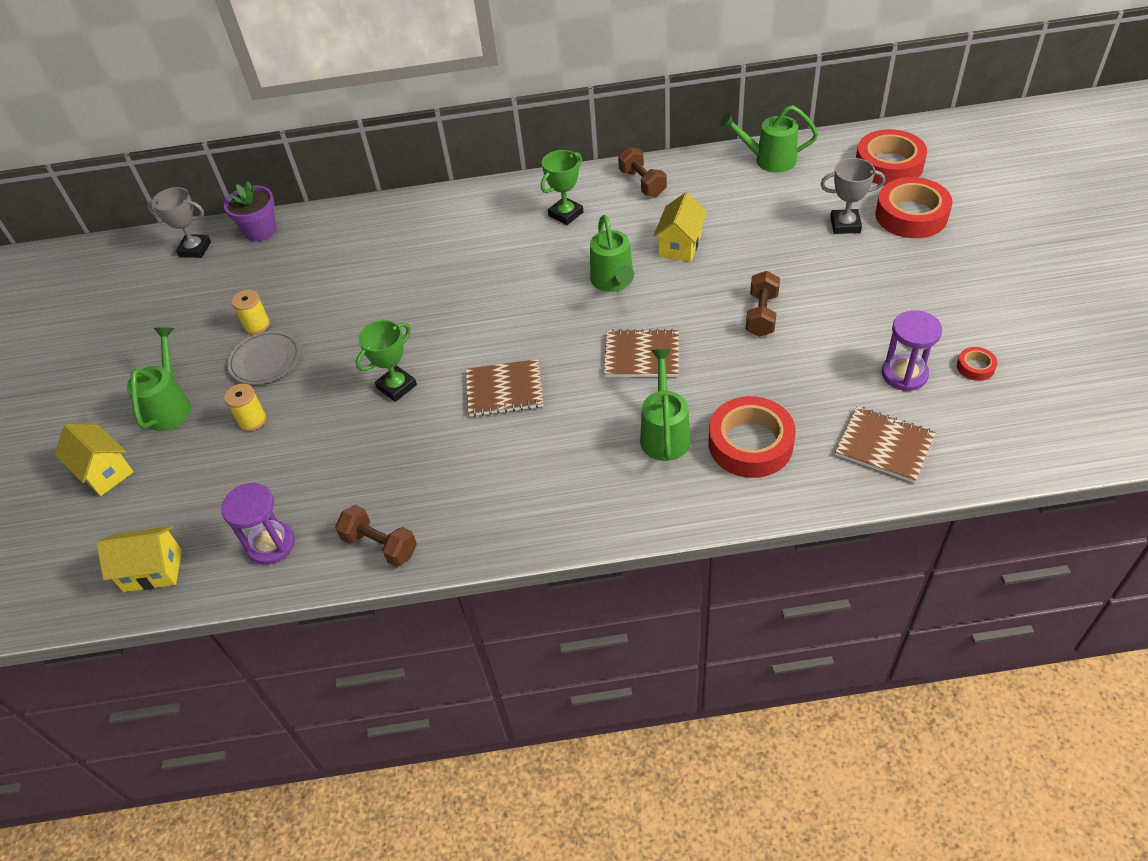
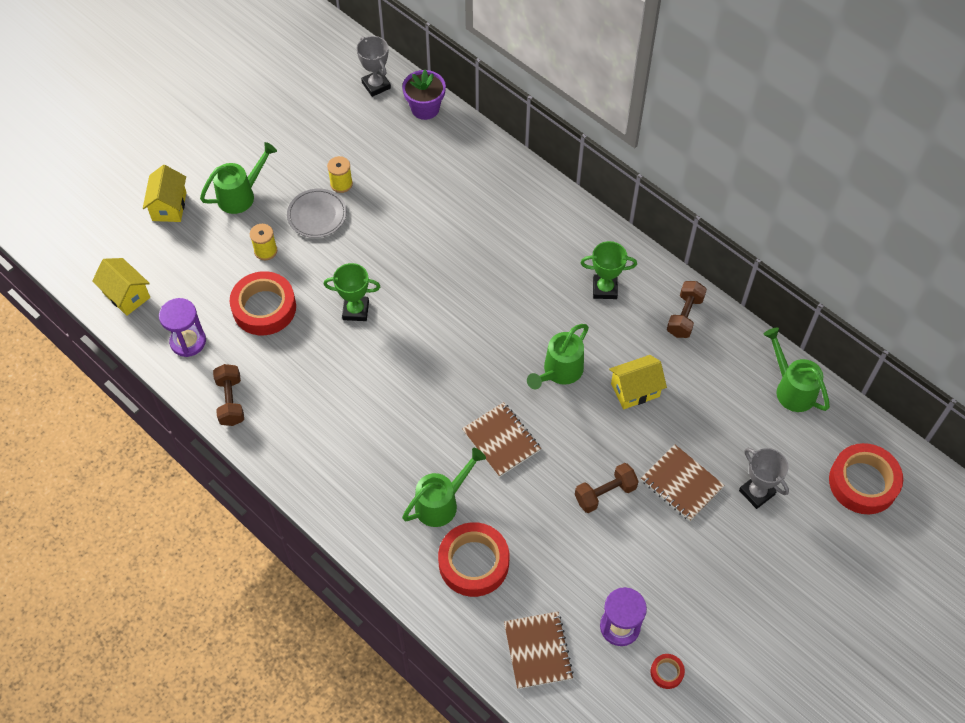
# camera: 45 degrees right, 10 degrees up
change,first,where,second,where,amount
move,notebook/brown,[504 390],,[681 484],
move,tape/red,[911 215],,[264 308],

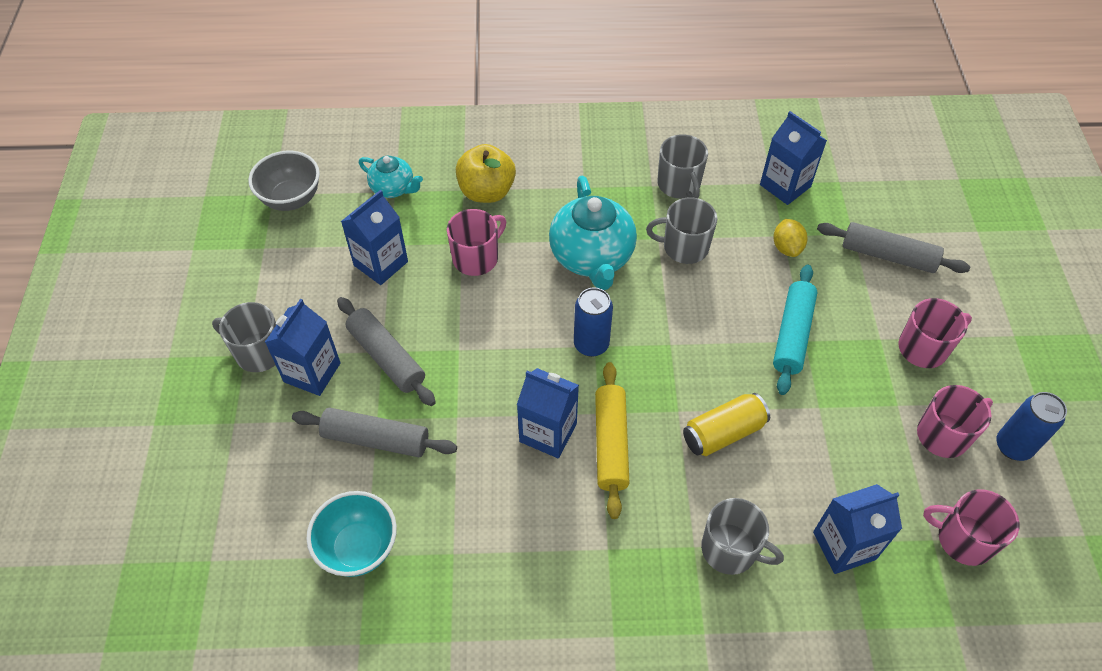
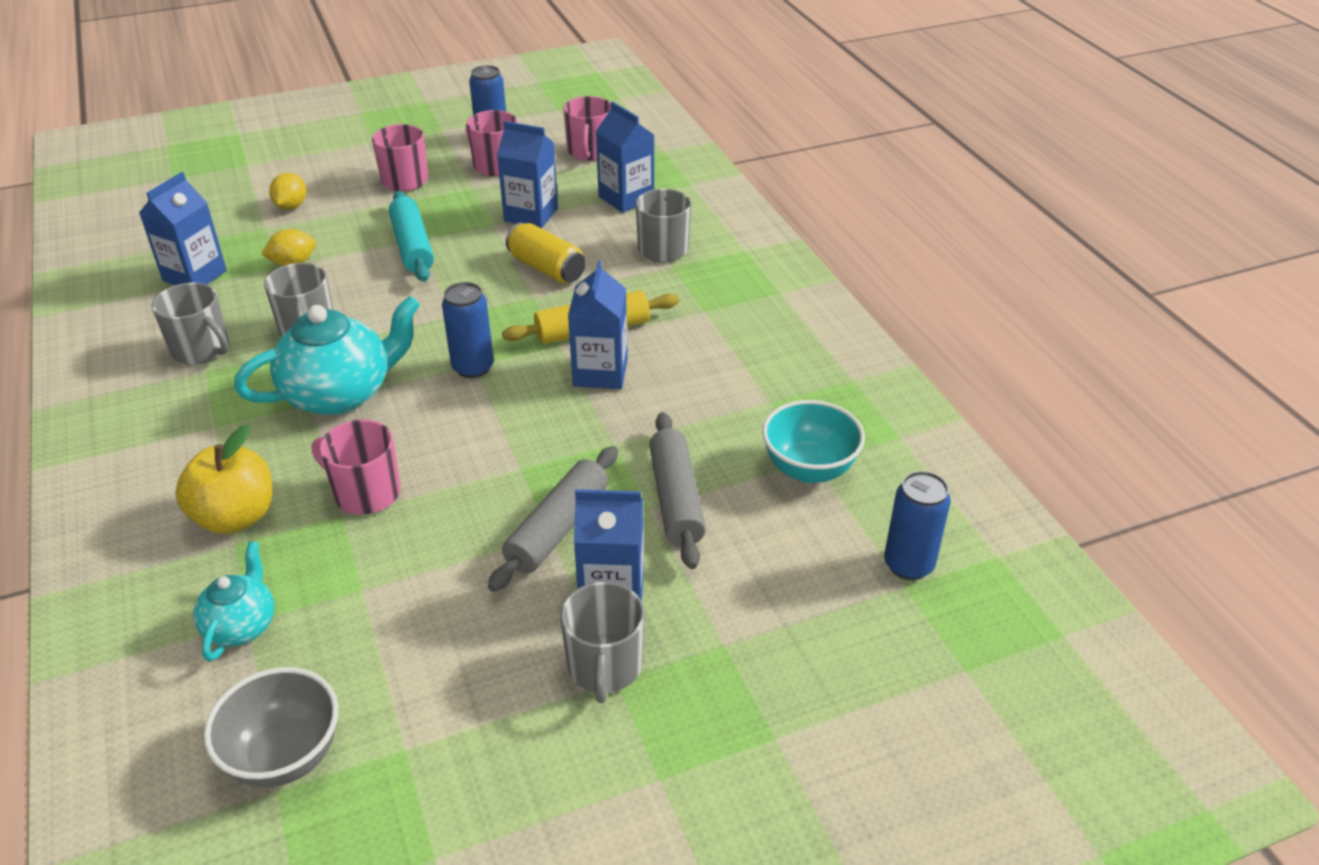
# camera: 110 degrees left, 15 degrees down
change,first,where,second,where,amount
move,carton/blue,[381 263],,[531 215],
rotate,mug/grey,[679 185],,[201 349],75 degrees clockwise
rotate,rolling pin/turquoise,[792 334],,[412 246],75 degrees clockwise
replace,rolling pin/grey,[888 255],lemon/yellow,[291 206],
insert,,,can/blue,[908 565],

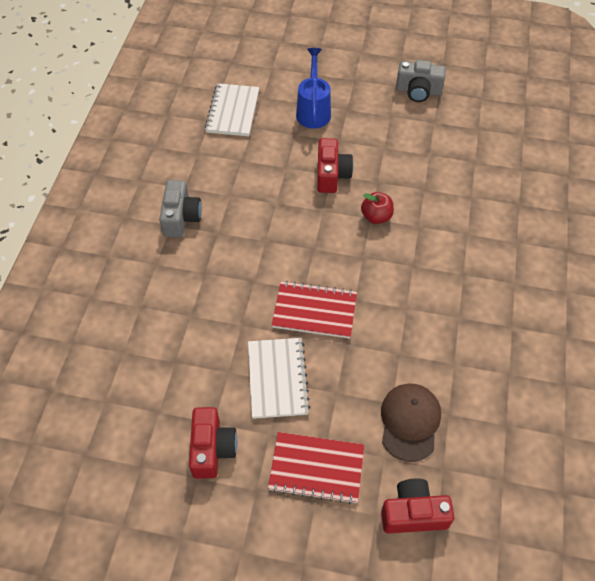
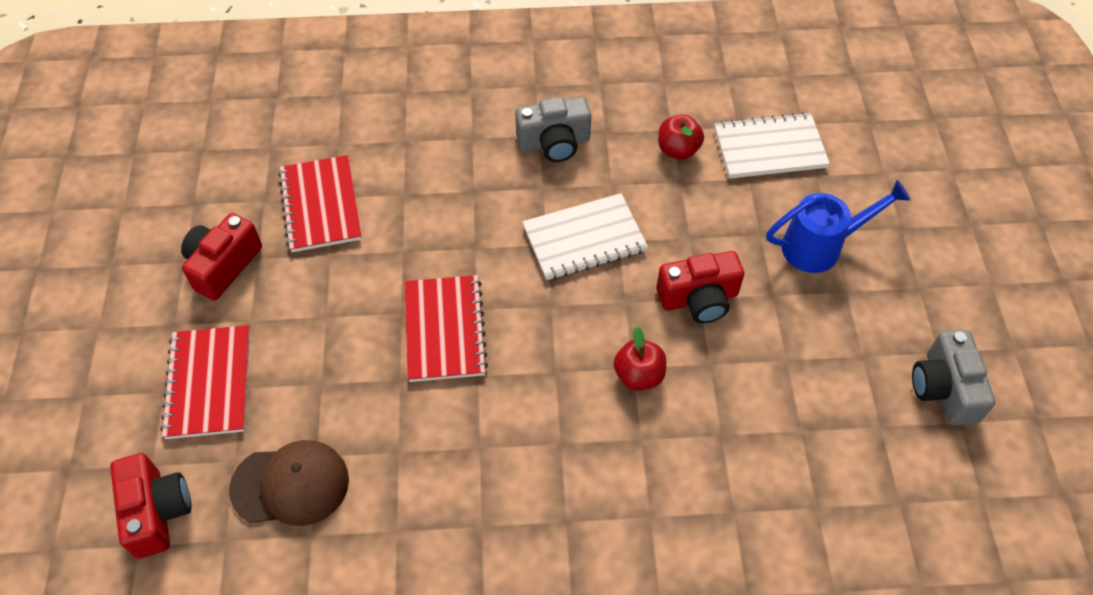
# camera: 75 degrees right, 0 degrees up
change,first,where,second,where,amount
rotate,camera/red,[212 448],,[223 266],135 degrees clockwise
move,notebook/white,[277 379],,[584 239],
insert,,,notebook/red,[321 205],
insert,,,apple/red,[678 150],

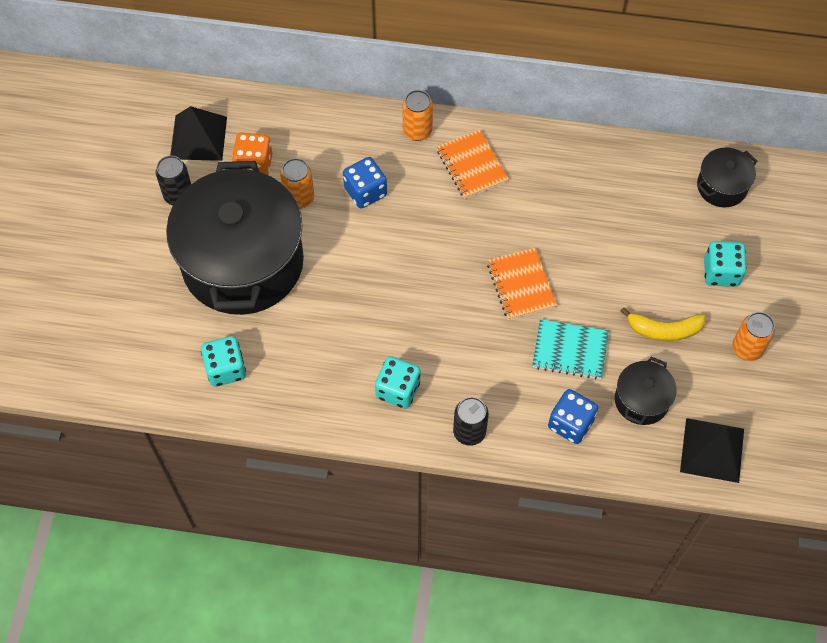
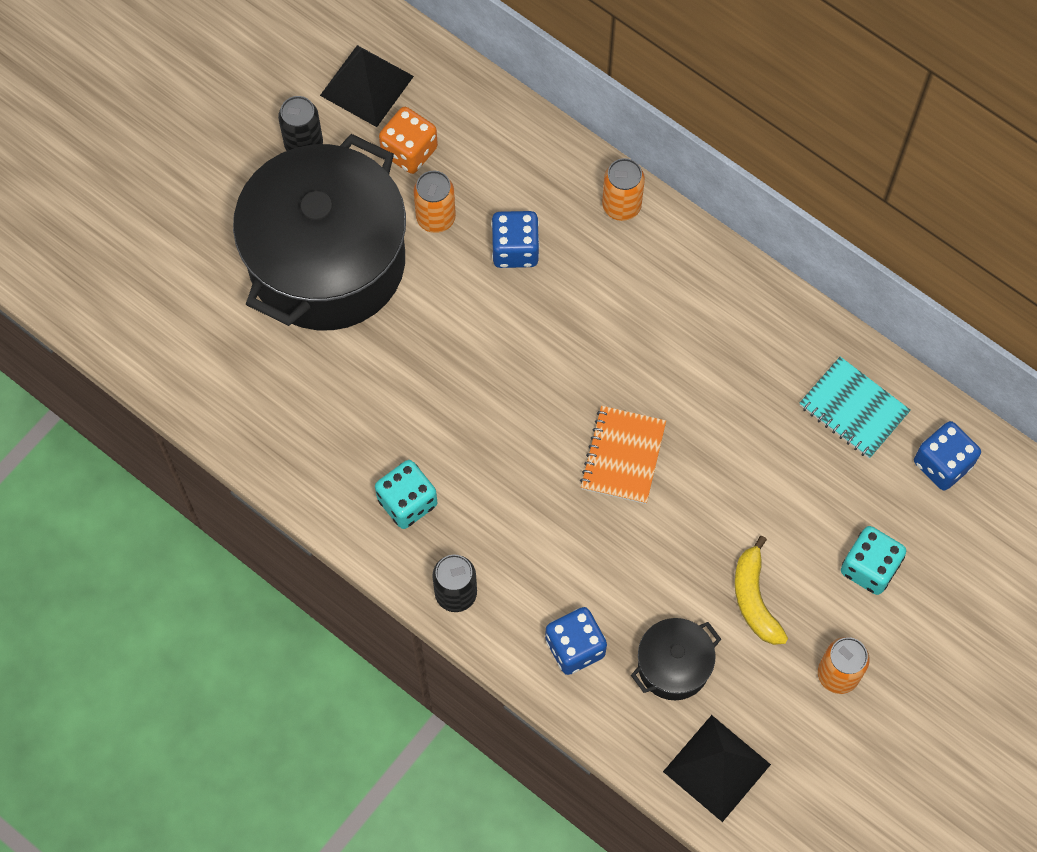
# camera: 30 degrees right, 5 degrees up
change,first,where,second,where,amount
delete,dice/turquoise,[226 369],,,
delete,notebook/orange,[472 166],,,
move,notebook/turquoise,[570 350],,[853 409],
rotate,banana/yellow,[664 330],,[754 599],45 degrees clockwise
replace,pot/black,[721 186],dice/blue,[942 464],

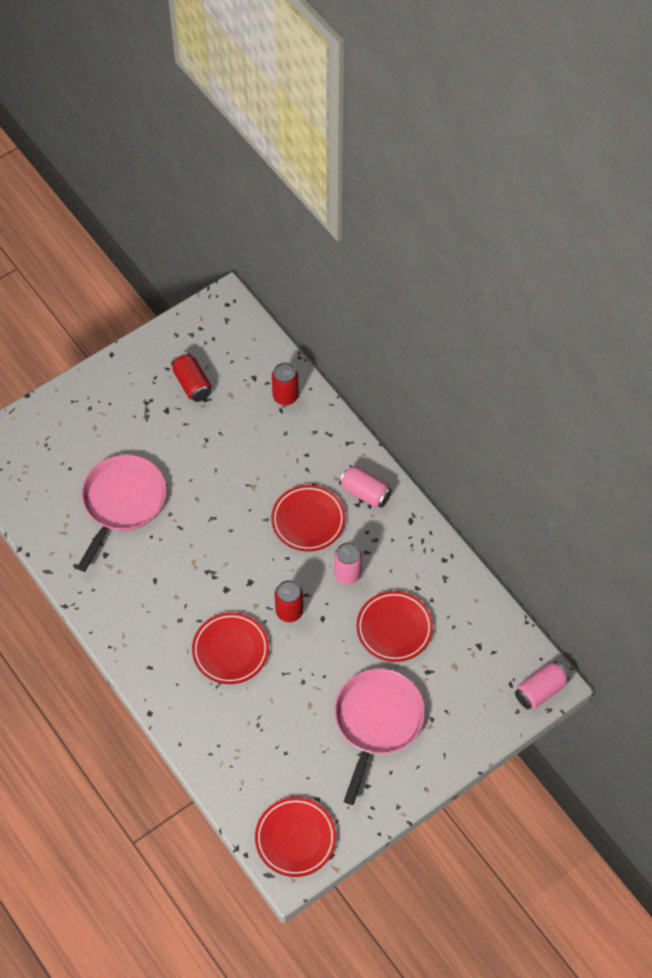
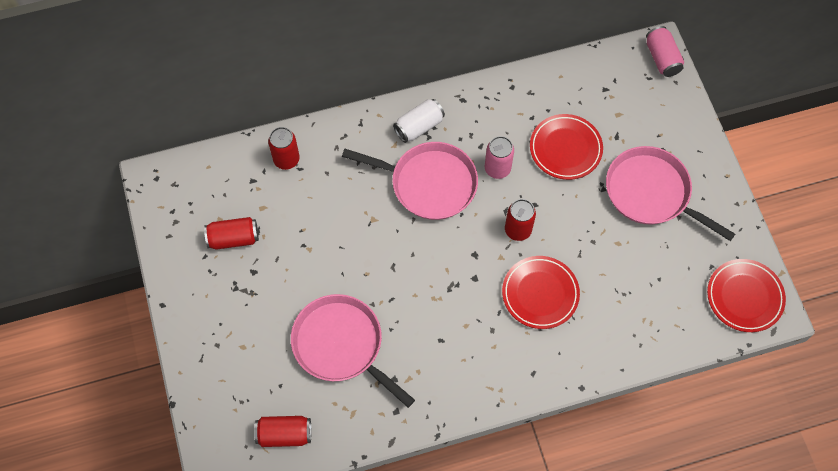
# camera: 70 degrees left, 5 degrees up
change,first,where,second,where,amount
replace,plate/red,[308 520],pan/pink,[429 183],
recolor,can/pink,[365 492],can/white,[419 126],
insert,,,can/red,[284 434],

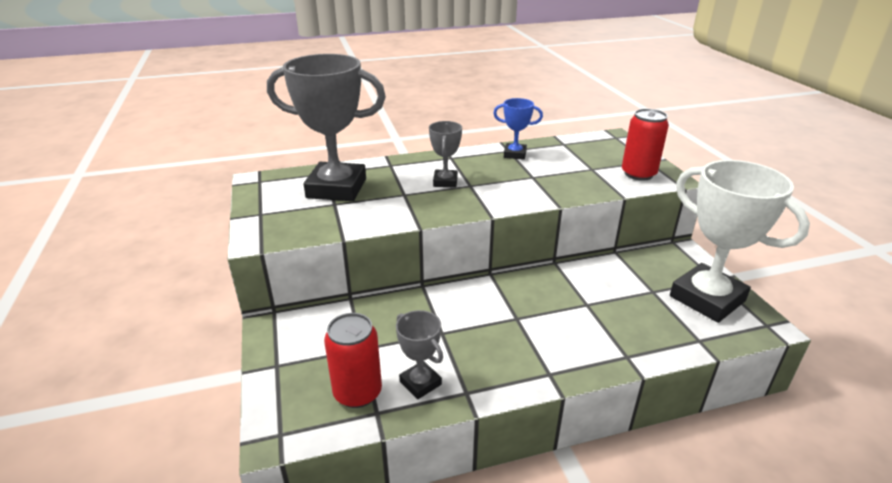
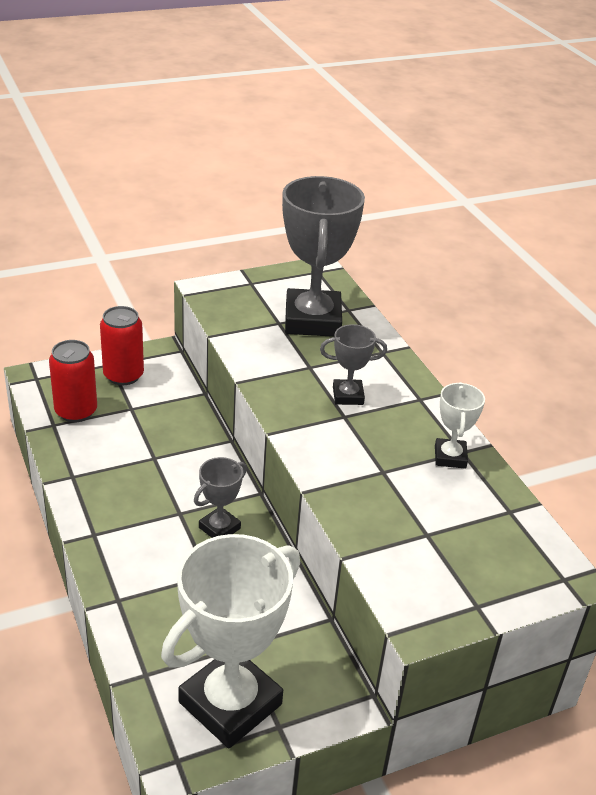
# camera: 80 degrees right, 5 degrees up
change,first,where,second,where,amount
move,trophy/grey,[420 383],,[219 528],
recolor,trophy/blue,[515 154],trophy/white,[450 457],
move,can/red,[638 174],,[123 375],

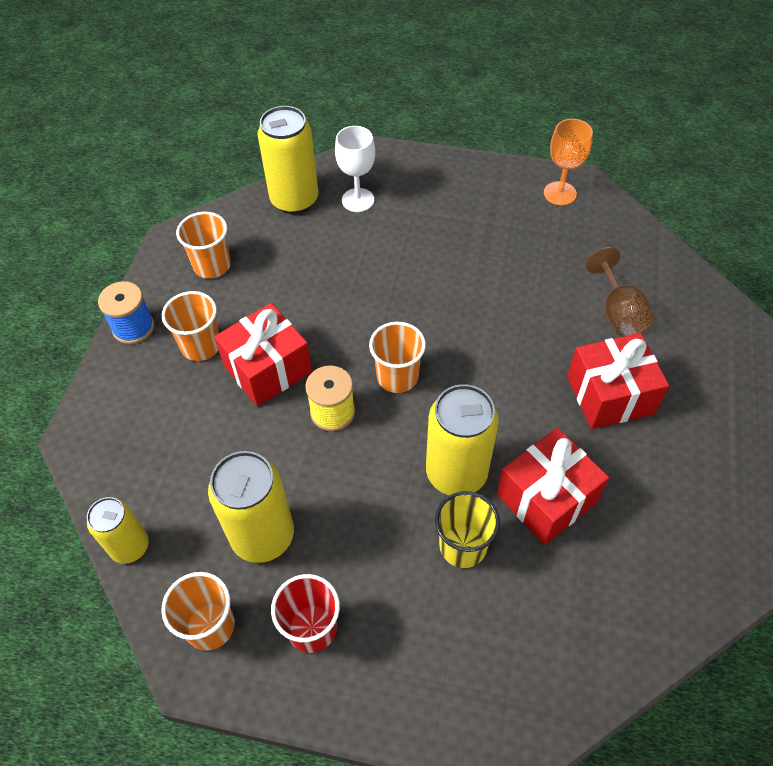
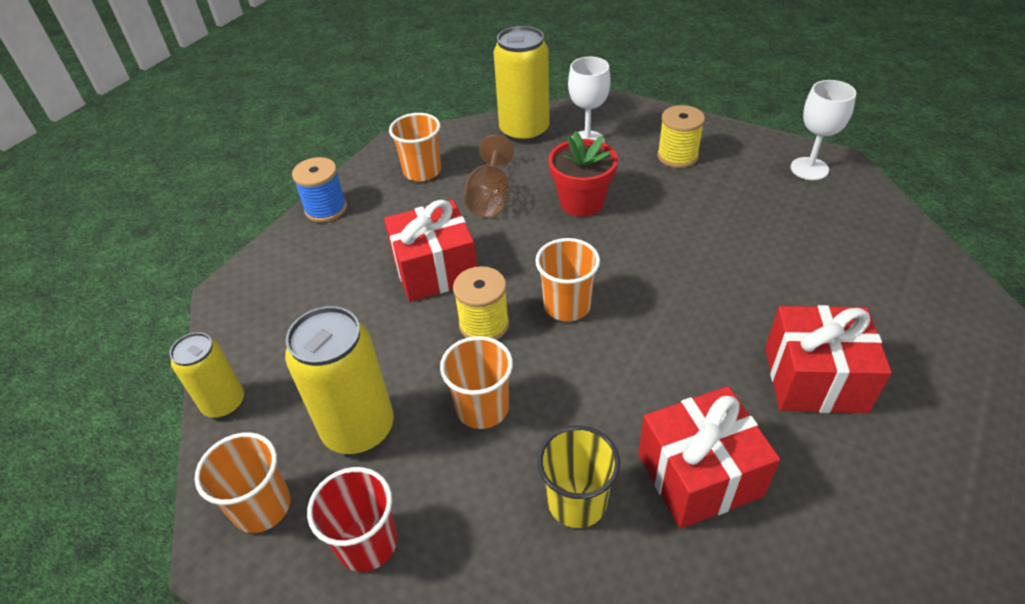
# camera: 20 degrees right, 10 degrees down
change,first,where,second,where,amount
move,cup/orange,[201 346],,[482 408],
delete,can/yellow,[456 473],,,
recolor,goblet/orange,[560 193],goblet/white,[809 169],
move,goblet/brown,[618 312],,[490 198],
insert,,,flower pot/red,[581 202],
insert,,,spool/yellow,[677 156],

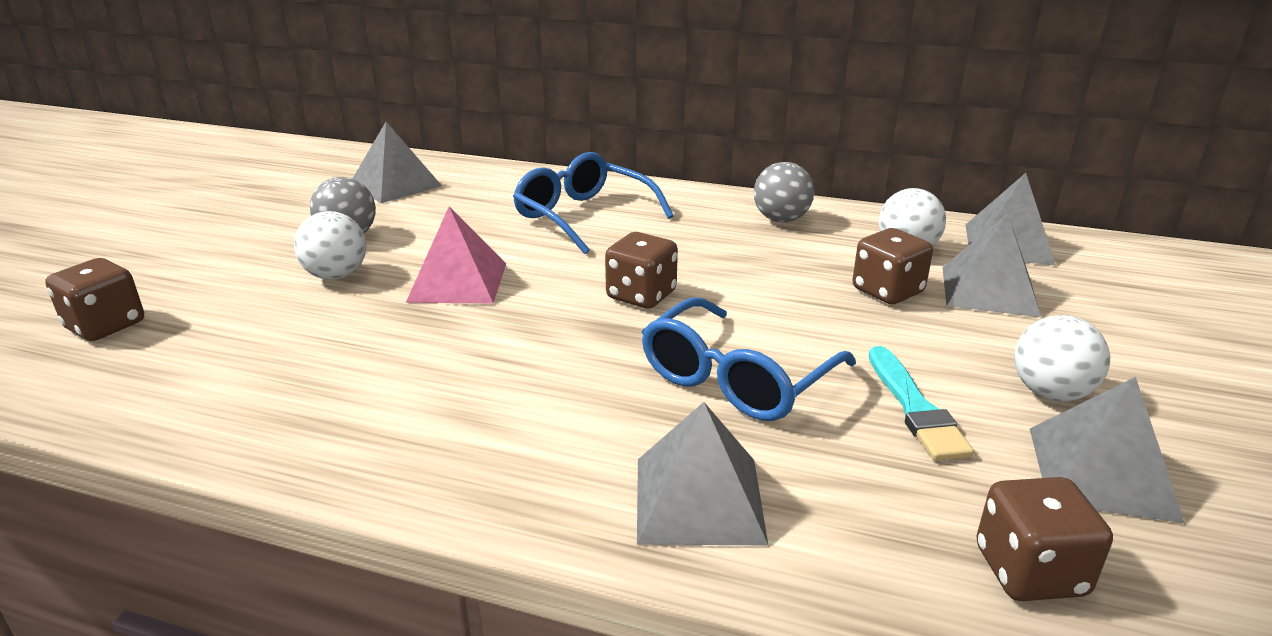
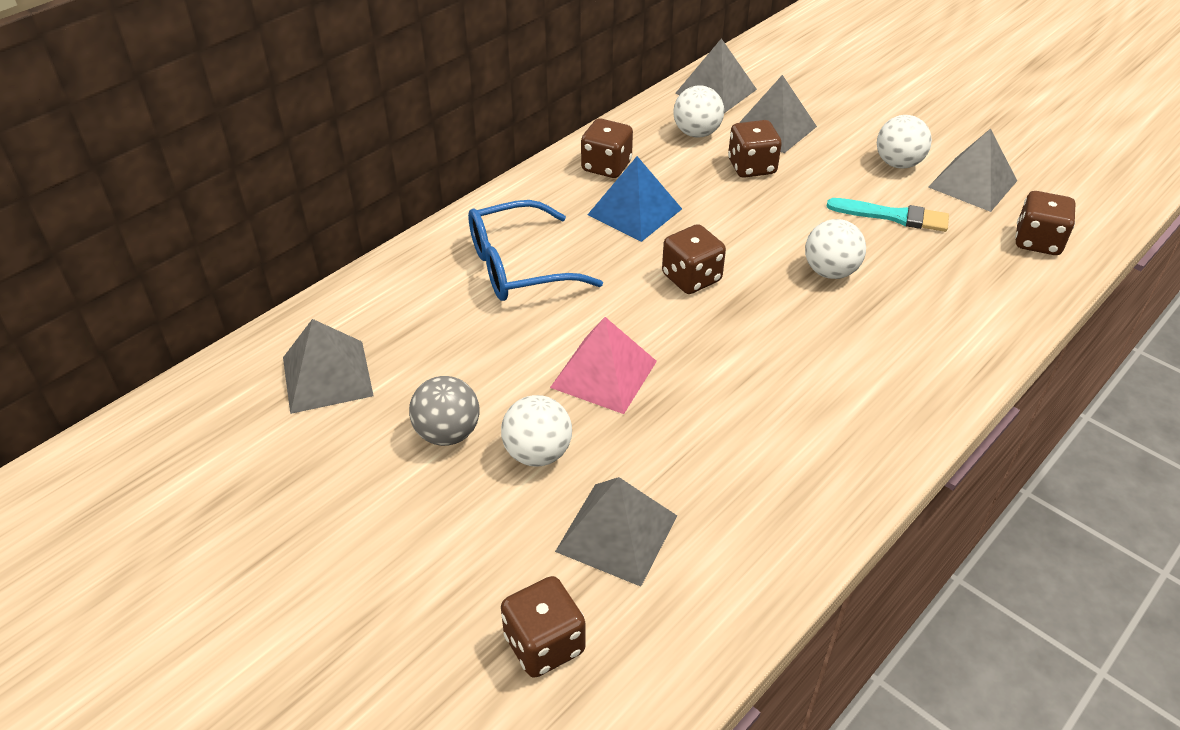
# camera: 65 degrees left, 15 degrees up
change,first,where,second,where,amount
move,pyramid/grey,[698 499],,[617 533],
replace,glasses/blue,[737 378],ball/white,[830 271],
replace,ball/grey,[781 219],dice/brown,[606 166],
insert,,,pyramid/blue,[634 211],

